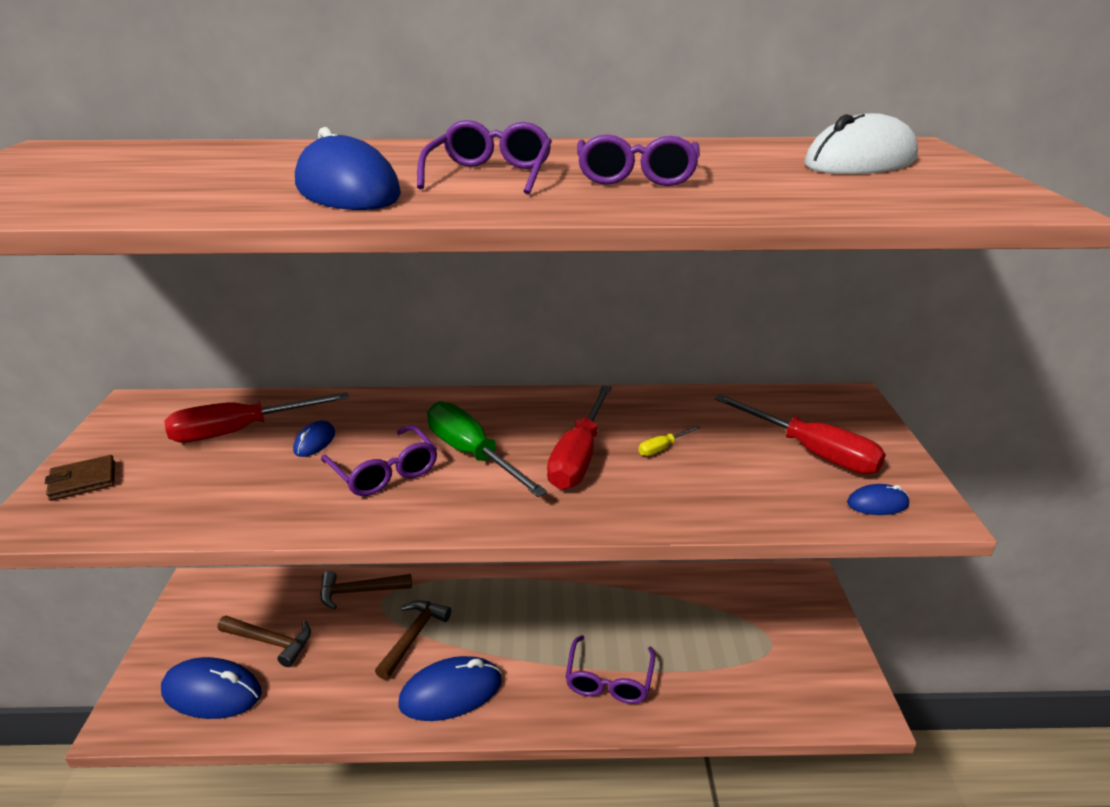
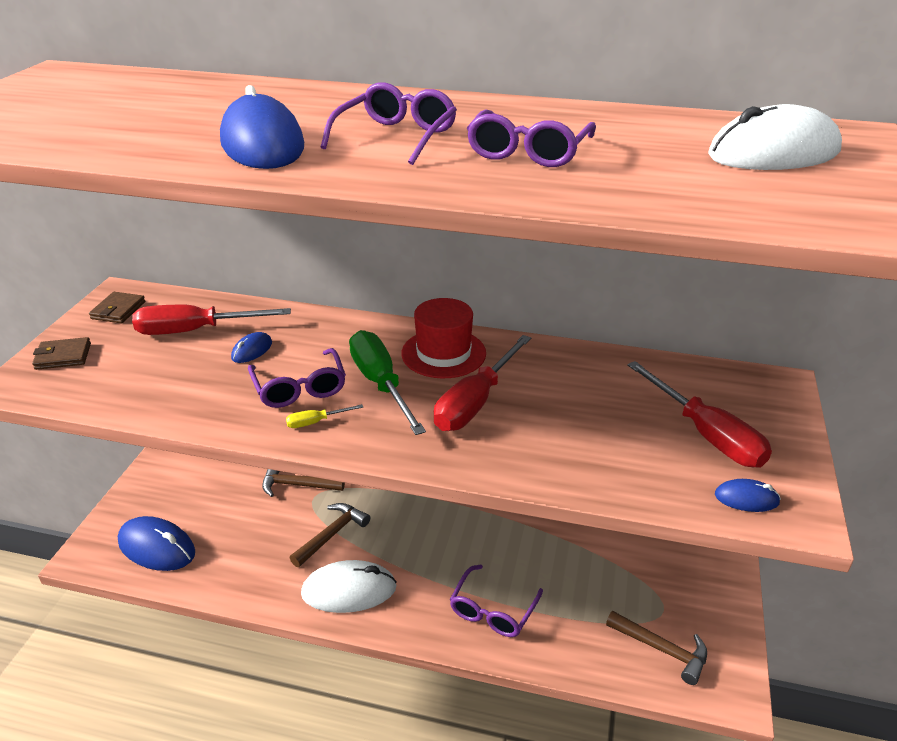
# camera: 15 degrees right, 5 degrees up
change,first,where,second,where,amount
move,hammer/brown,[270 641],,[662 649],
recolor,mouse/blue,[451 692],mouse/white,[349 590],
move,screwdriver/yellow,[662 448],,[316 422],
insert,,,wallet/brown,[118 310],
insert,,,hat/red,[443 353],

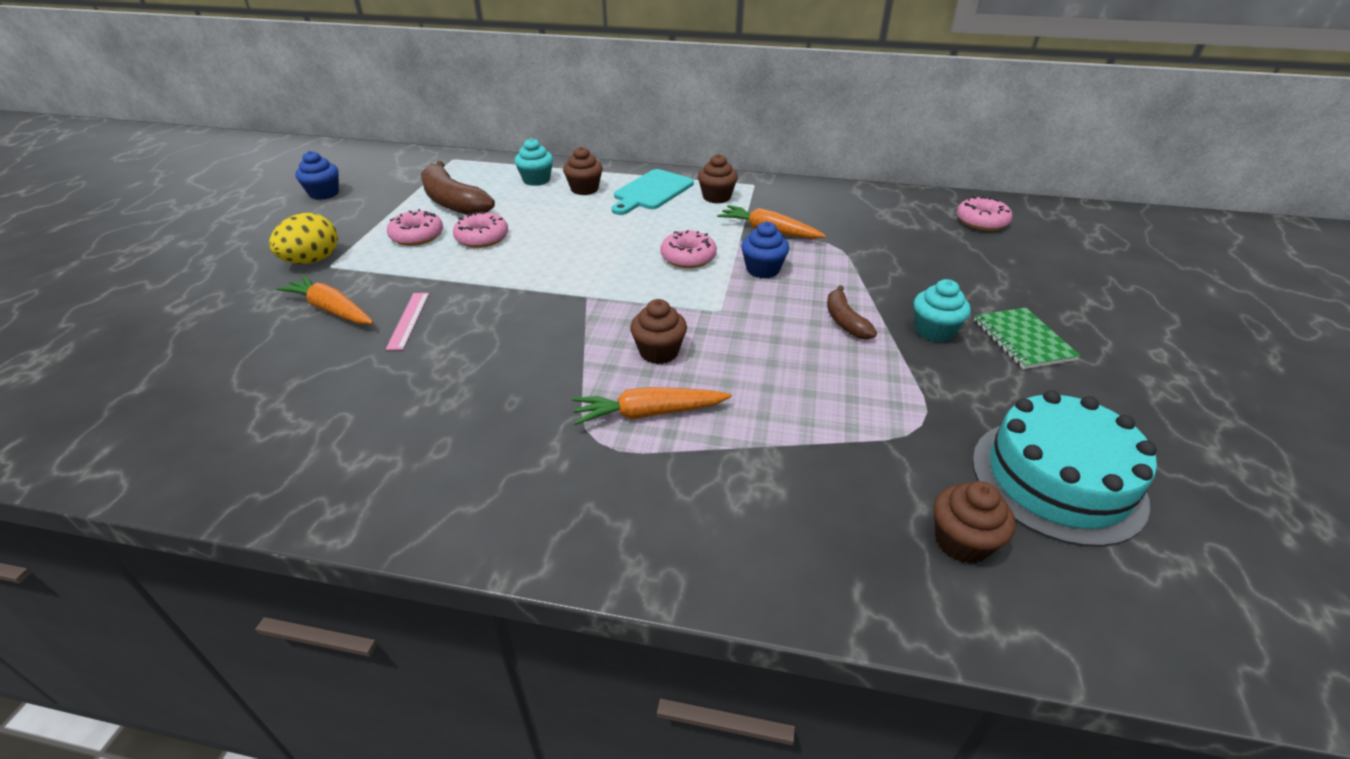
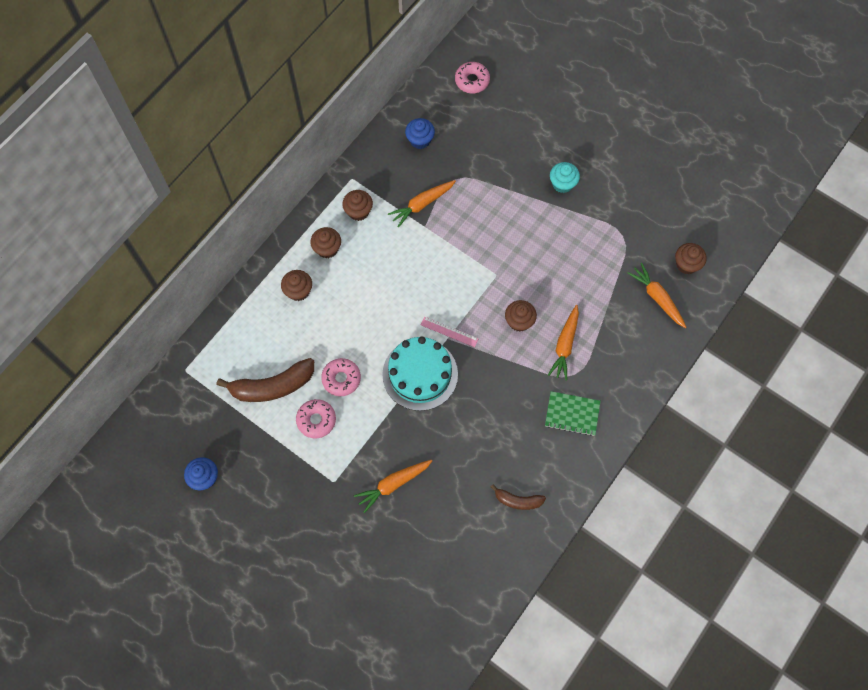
# camera: 65 degrees left, 30 degrees up
change,first,where,second,where,amount
delete,egg/yellow,[313 260],,,
move,ruler/pink,[408 320],,[449 332],
delete,cupcake/turquoise,[536 180],,,
replace,cutting board/turquoise,[651 192],cupcake/brown,[327 248],
delete,donut/pink,[688 257],,,
move,cupcake/blue,[763 270],,[420 140],
move,banana/brown,[845 321],,[518 501],
move,cake/turquoise,[1057 479],,[420 374],
move,notebook/green,[1023 340],,[572 414],
insert,,,carrot/orange,[657 298],

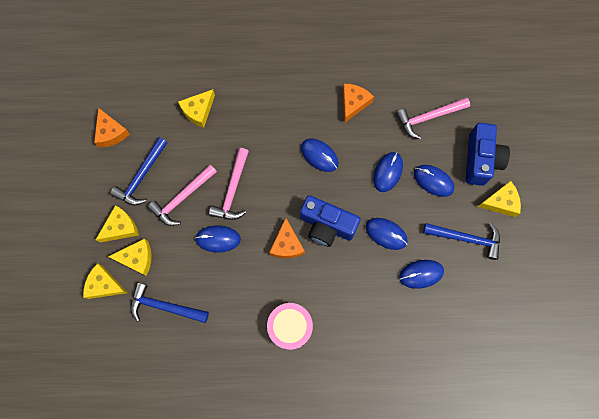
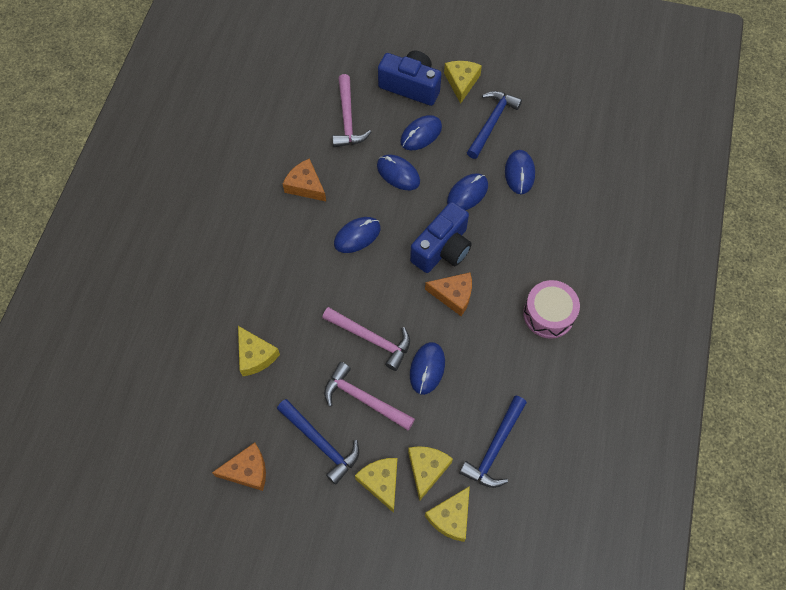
# camera: 75 degrees left, 10 degrees down
change,first,where,second,where,amount
rotate,hammer/pink,[182 198],,[364 399],150 degrees clockwise

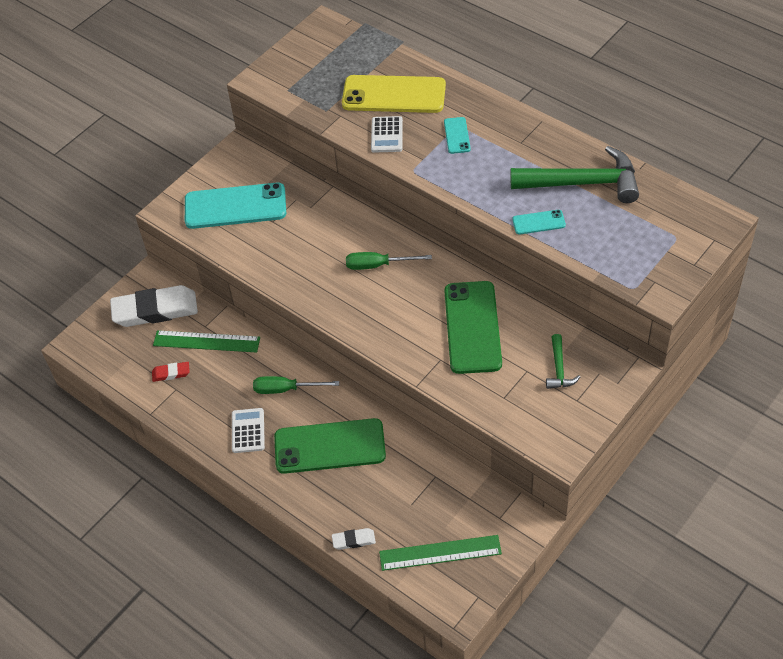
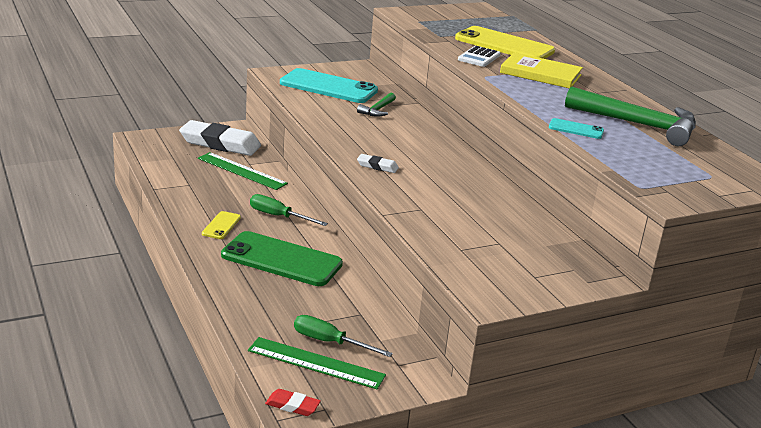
# camera: 20 degrees right, 25 degrees down
change,first,where,second,where,amount
move,eraser/red,[171 373],,[292 406],
replace,calculator/white,[248 431],phone/yellow,[221 225],
move,eraser/white,[353 540],,[377 166],
move,screwdriver/green,[378 265],,[330 342],
replace,phone/turquoise,[457 135],book/yellow,[540 74],
delete,phone/green,[472 327],,,
move,hammer/green,[559 369],,[377 110],

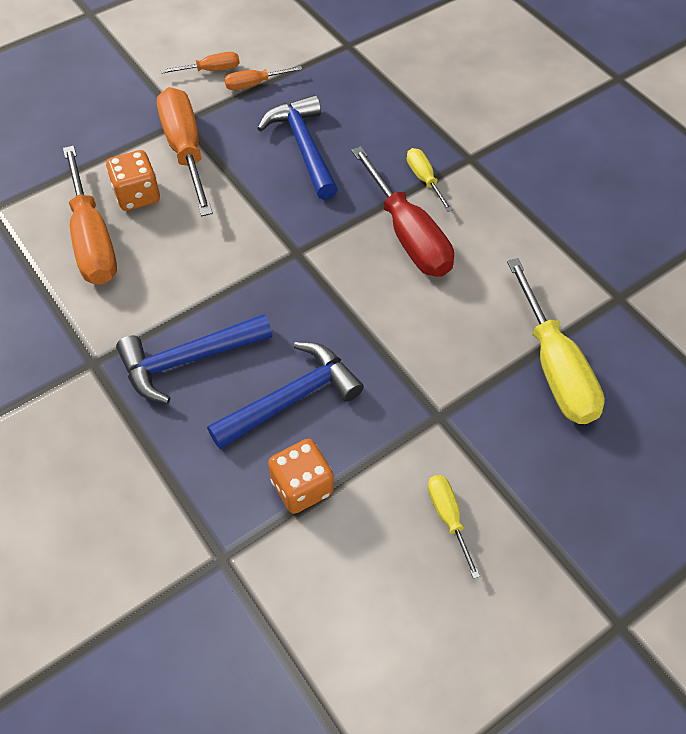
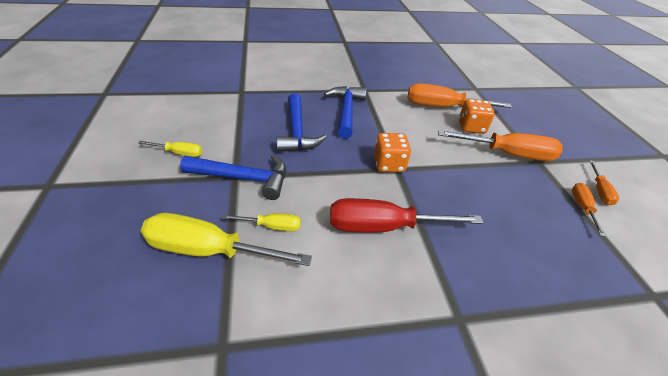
# camera: 115 degrees right, 15 degrees down
change,first,where,second,where,amount
move,hammer/blue,[303 147],,[243 178],
move,dice/orange,[301 486],,[389 164],
move,screwdriver/yellow,[424 179],,[271 226],

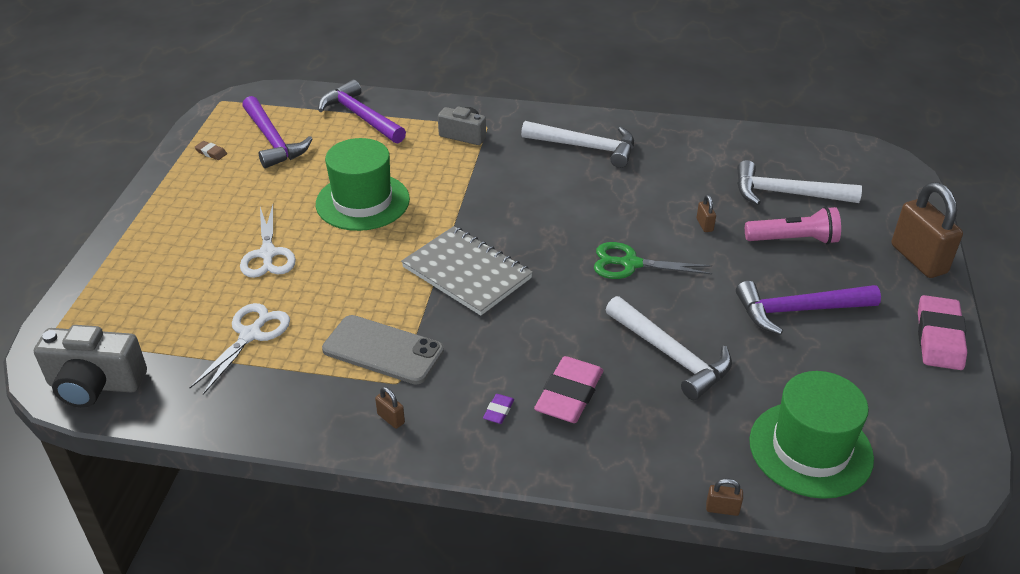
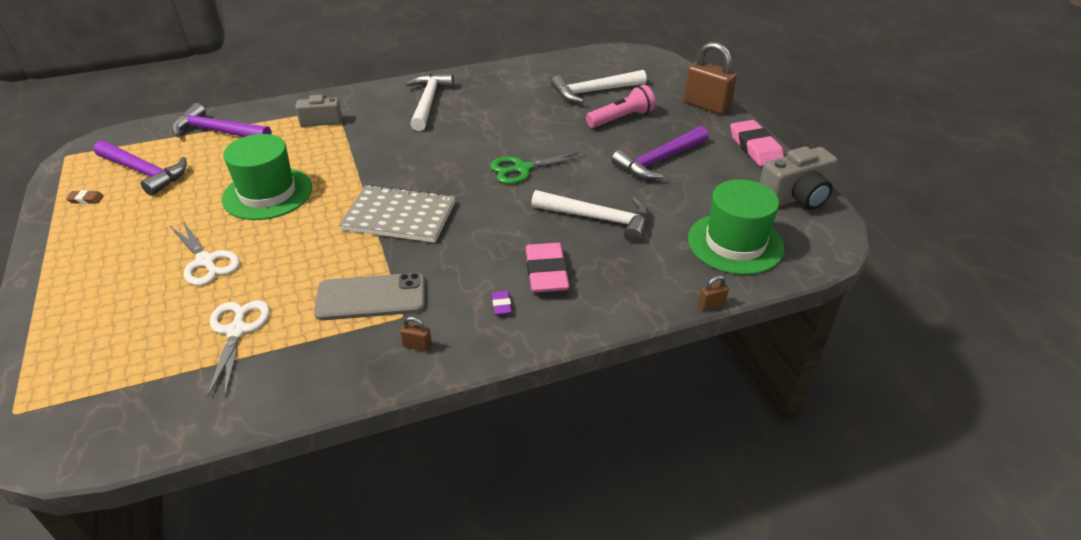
# camera: 30 degrees left, 0 degrees up
change,first,where,second,where,amount
move,camera/grey,[95 384],,[796 197],
rotate,hammer/white,[586 147],,[428 102],75 degrees counterclockwise
delete,padlock/brown,[704 225],,,

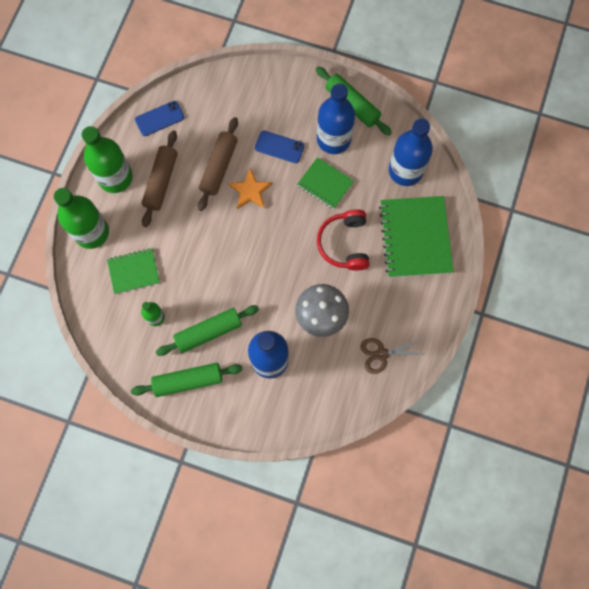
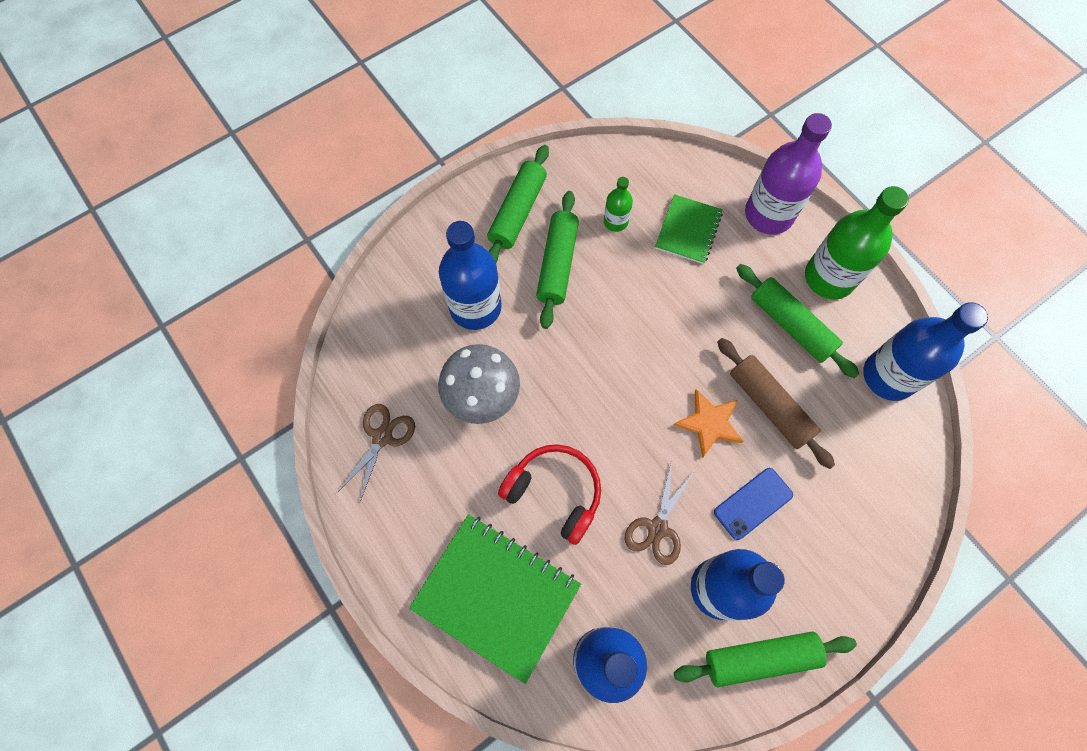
# camera: 125 degrees right, 5 degrees down
change,first,where,second,where,amount
recolor,bottle/green,[91 232],bottle/purple,[768 214],
replace,phone/blue,[159 118],bottle/blue,[888 376],
recolor,rolling pin/brown,[161 181],rolling pin/green,[791 325],
replace,notebook/green,[325 184],scissors/brown,[657 528],

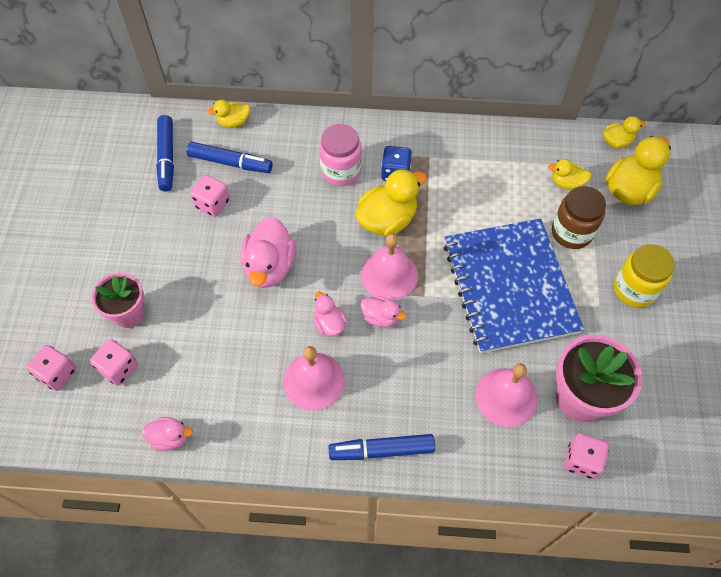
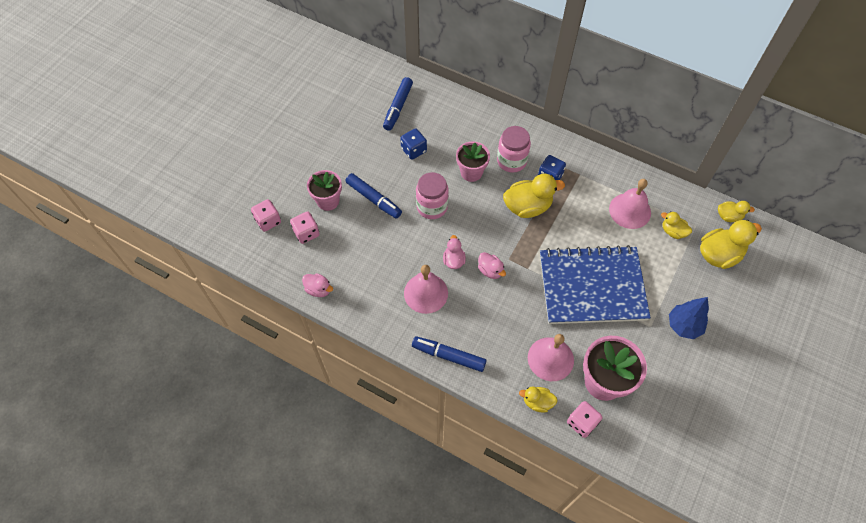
# camera: 25 degrees right, 0 degrees up
change,first,where,second,where,amount
move,marker/blue,[230 162],,[374 199],
recolor,dice/pink,[212 204],dice/blue,[414 150],
move,duck/yellow,[233 122],,[537 402],
replace,duck/pink,[269 266],jar/pink,[432 207],
move,bell/pink,[389 275],,[630 210],
rotate,notebook/blue,[510 286],,[592 287],75 degrees clockwise
delete,jar/brown,[571 232],,,
replace,jar/yellow,[634 289],tree/blue,[683 326],
insert,,,flower pot/pink,[471 172],

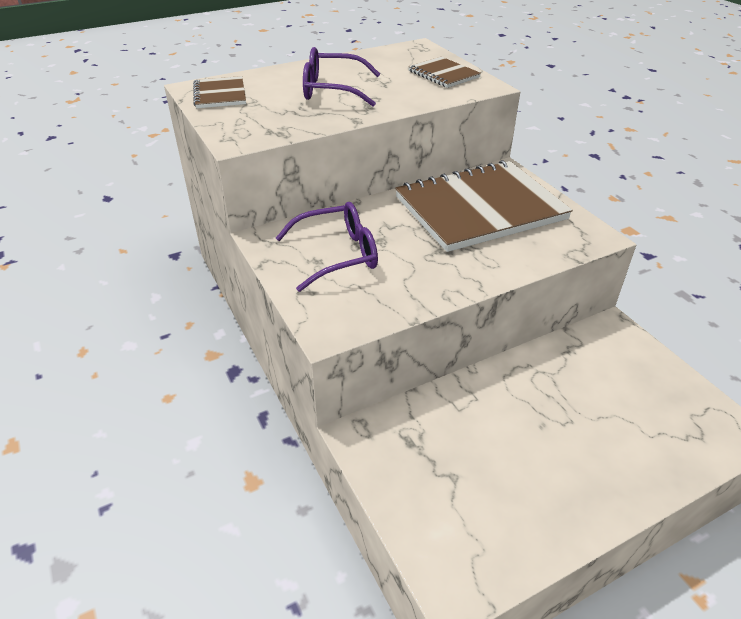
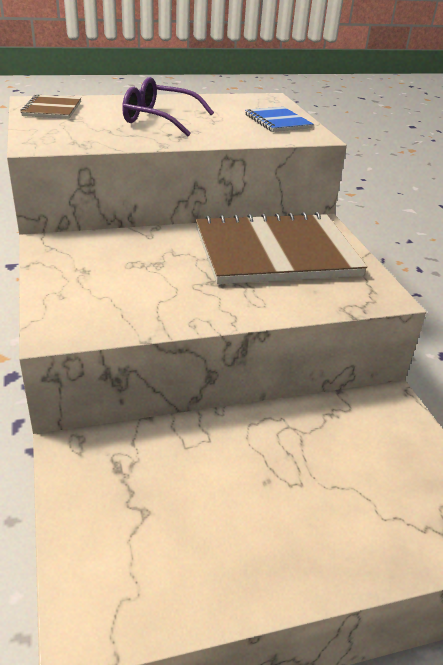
# camera: 10 degrees right, 5 degrees down
change,first,where,second,where,amount
delete,glasses/purple,[338 254],,,
recolor,notebook/brown,[443 74],notebook/blue,[277 121],

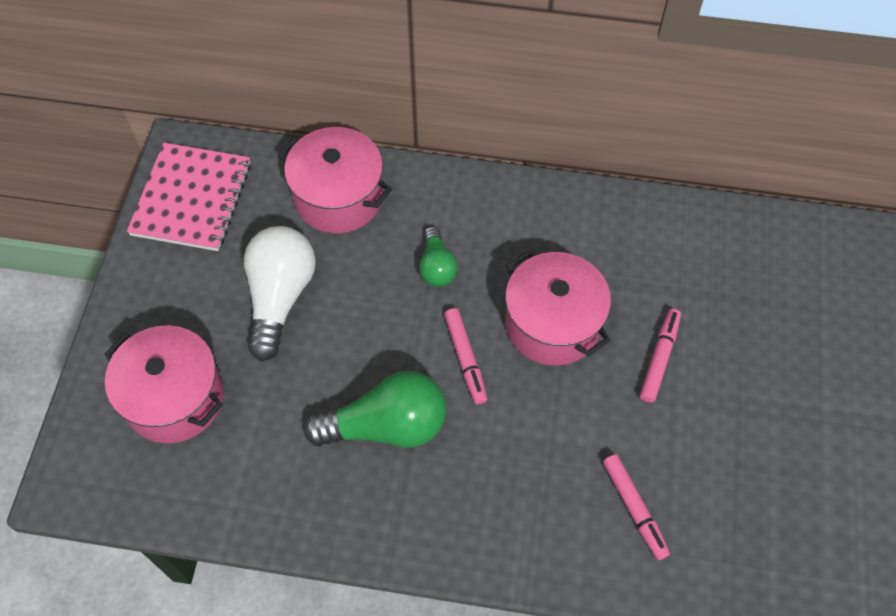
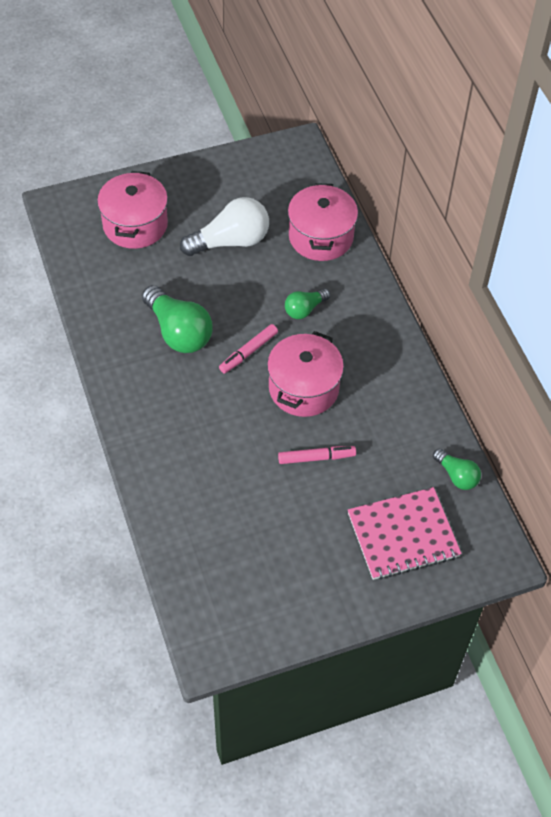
# camera: 60 degrees right, 5 degrees down
change,first,where,second,where,amount
move,notebook/pink,[192 199],,[403 535],
delete,marker/pink,[634 508],,,
insert,,,light bulb/green,[456 475],

